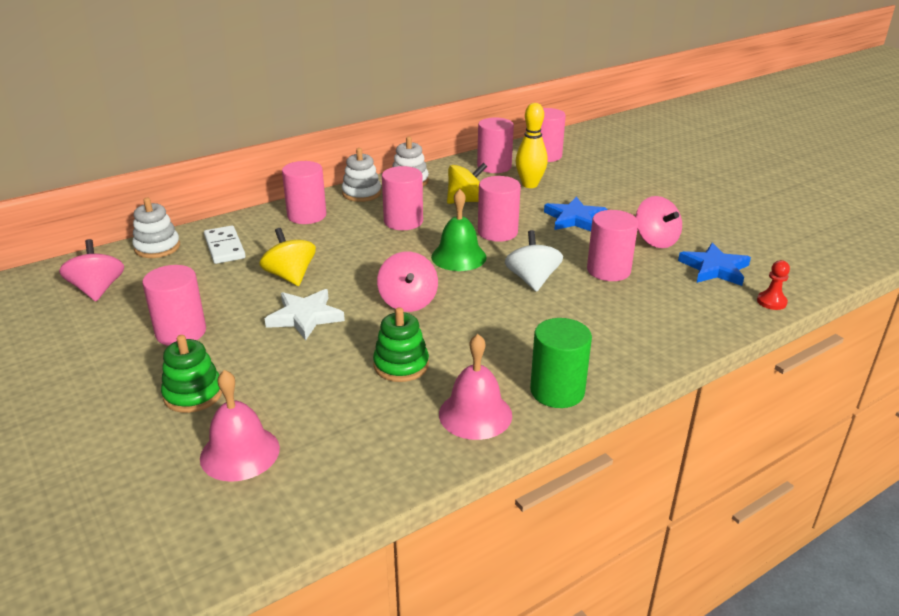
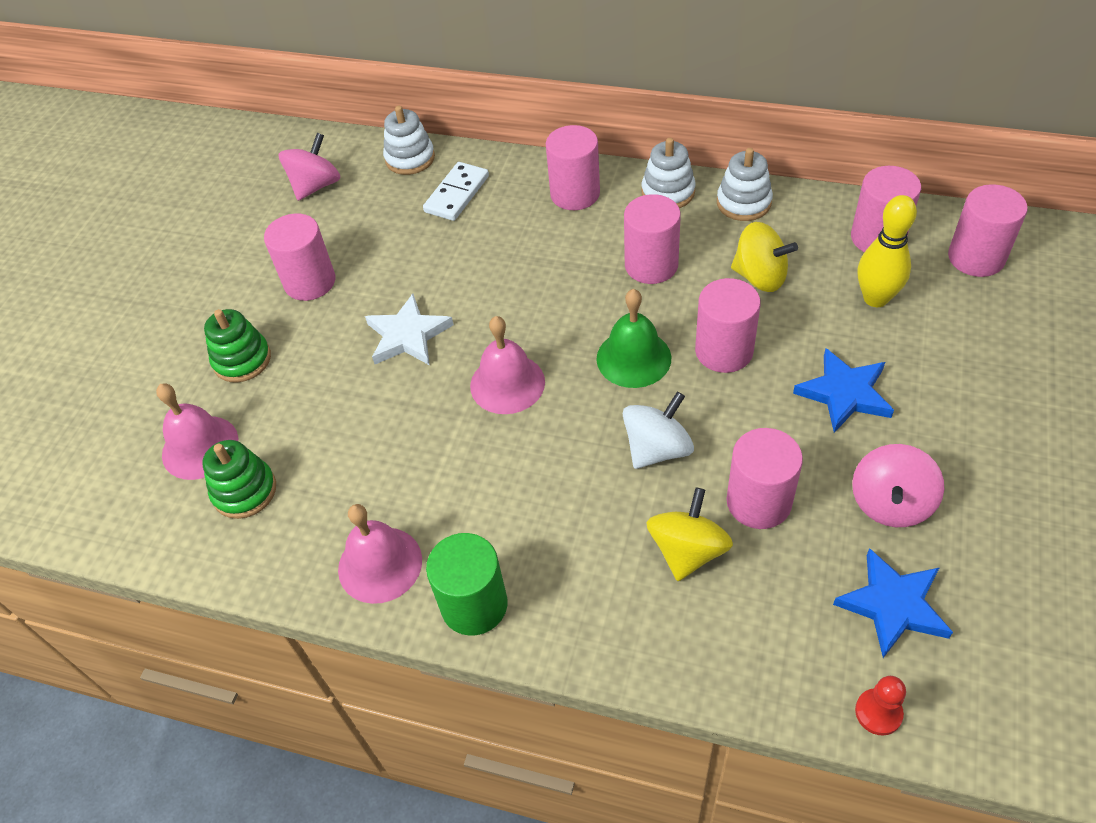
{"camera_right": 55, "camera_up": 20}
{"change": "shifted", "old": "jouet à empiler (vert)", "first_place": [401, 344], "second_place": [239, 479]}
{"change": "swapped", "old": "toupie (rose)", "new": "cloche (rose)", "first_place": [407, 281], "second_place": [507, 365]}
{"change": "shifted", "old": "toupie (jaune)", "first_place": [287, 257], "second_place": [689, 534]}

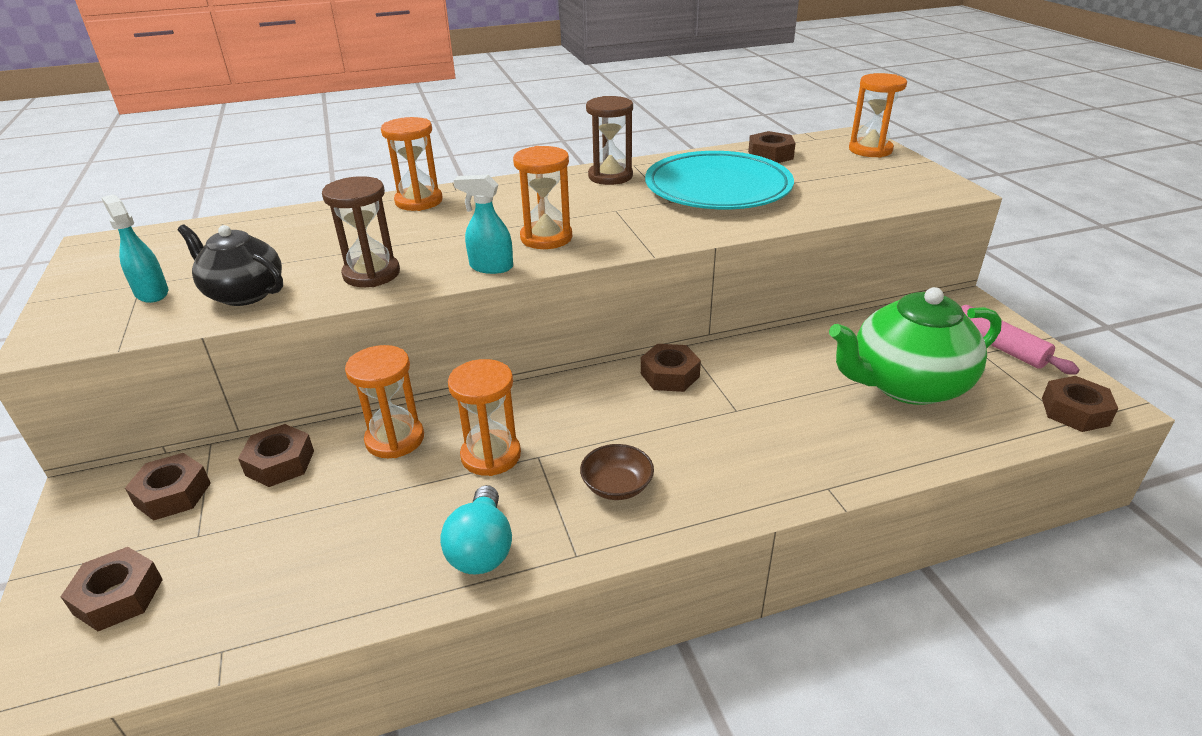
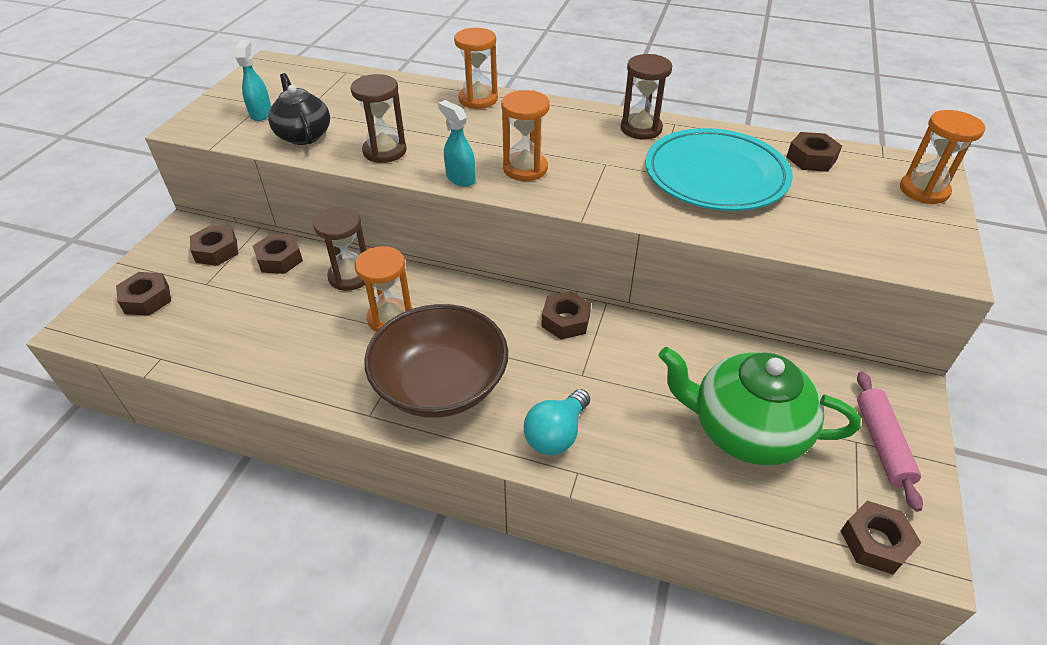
{"camera_right": 35, "camera_up": 10}
{"change": "repainted", "old": "sablier (orange)", "new": "sablier (marron)", "first_place": [384, 401], "second_place": [339, 249]}
{"change": "scaled", "old": "bol (marron)", "first_place": [617, 472], "second_place": [436, 361], "factor": 2.37}
{"change": "shifted", "old": "ampoule (turquoise)", "first_place": [476, 530], "second_place": [557, 422]}

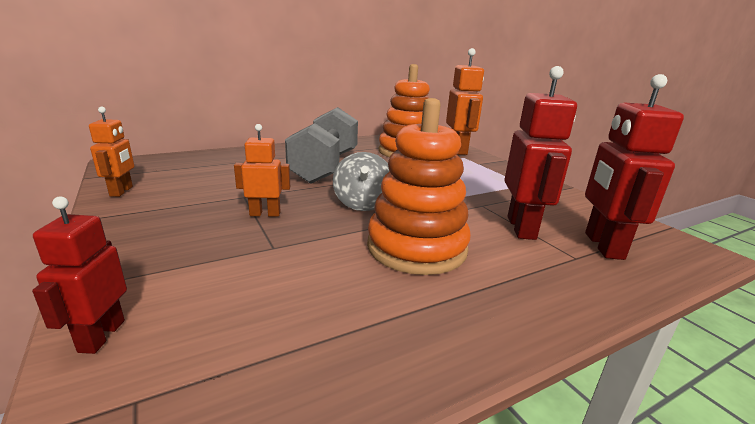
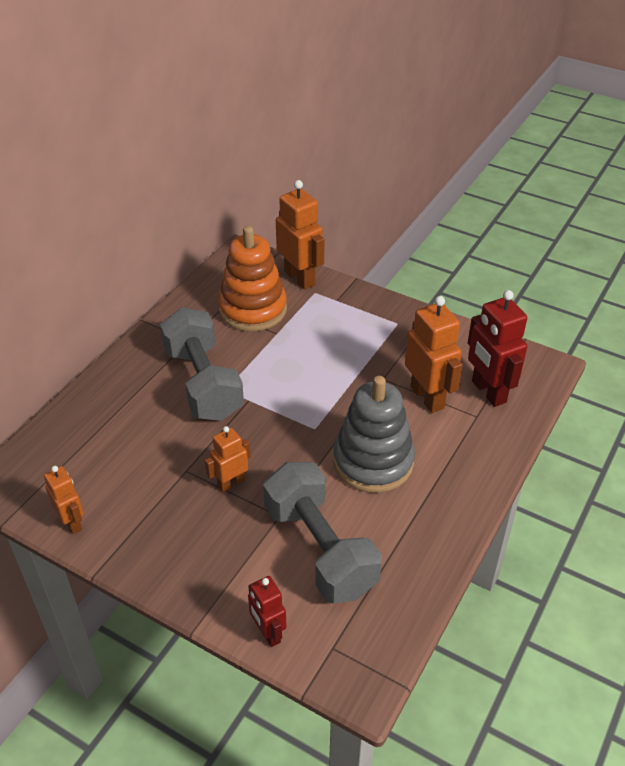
{"camera_right": -30, "camera_up": 20}
{"change": "new", "new": "haltère (gris)", "second_place": [322, 533]}
{"change": "repainted", "old": "jouet à empiler (orange)", "new": "jouet à empiler (gris)", "first_place": [419, 186], "second_place": [374, 434]}
{"change": "repainted", "old": "robot (rouge)", "new": "robot (orange)", "first_place": [540, 153], "second_place": [434, 354]}
{"change": "gone", "old": "toupie (gris)", "first_place": [361, 181]}

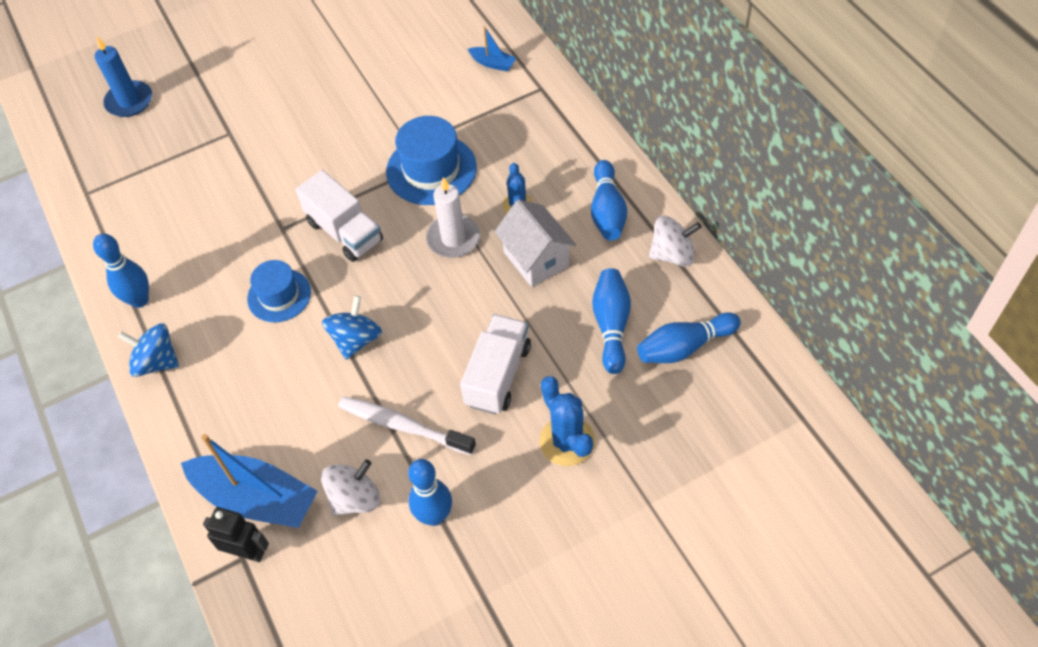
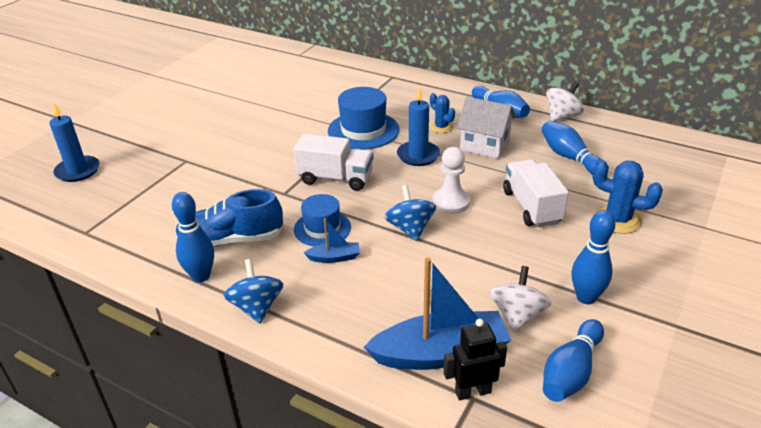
{"camera_right": -35, "camera_up": -20}
{"change": "new", "new": "chaussure (bleu)", "second_place": [229, 218]}
{"change": "rotated", "old": "toupie (bleu)", "first_place": [148, 350], "second_place": [253, 291], "degrees": 90}
{"change": "shifted", "old": "bateau (bleu)", "first_place": [492, 48], "second_place": [332, 240]}
{"change": "repainted", "old": "bougie (blanc)", "new": "bougie (bleu)", "first_place": [453, 217], "second_place": [418, 126]}
{"change": "new", "new": "pion (blanc)", "second_place": [451, 180]}
{"change": "shifted", "old": "quille (bleu)", "first_place": [689, 337], "second_place": [573, 360]}
{"change": "gone", "old": "brosse à dents (blanc)", "first_place": [407, 425]}

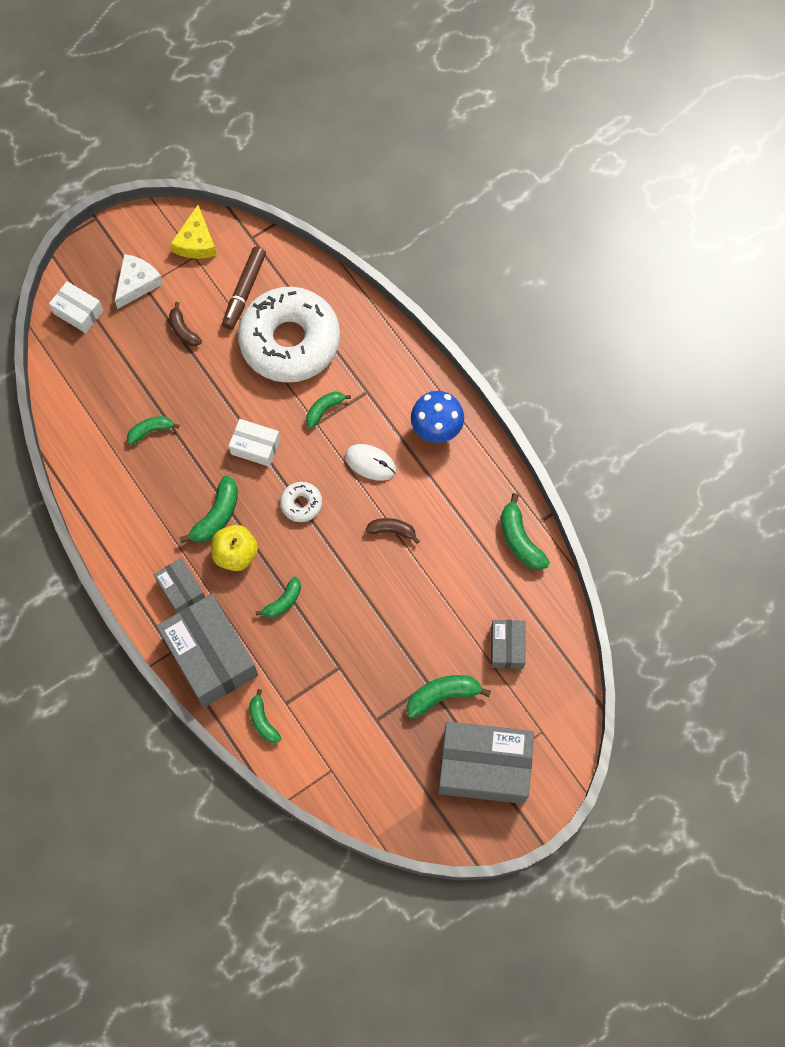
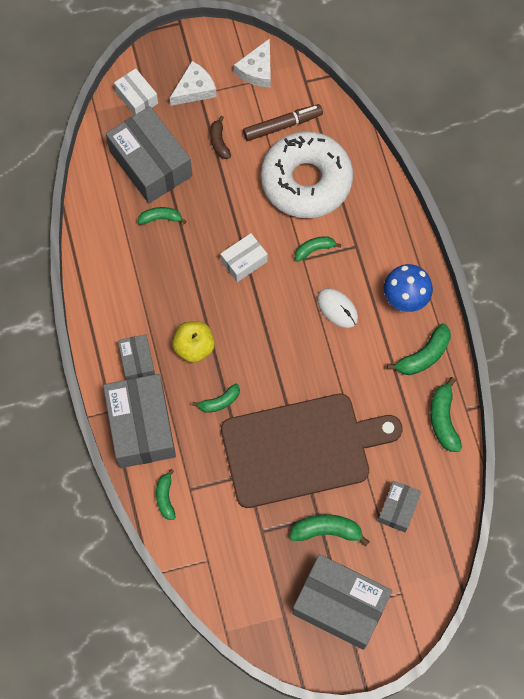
{"camera_right": 20, "camera_up": 0}
{"change": "new", "new": "boîte (gris)", "second_place": [149, 154]}
{"change": "rotated", "old": "boîte (blanc)", "first_place": [254, 443], "second_place": [244, 257], "degrees": -75}
{"change": "new", "new": "planche à découper (marron)", "second_place": [312, 451]}
{"change": "repainted", "old": "fromage (jaune)", "new": "fromage (blanc)", "first_place": [194, 232], "second_place": [252, 62]}
{"change": "rotated", "old": "feutre (marron)", "first_place": [244, 288], "second_place": [283, 122], "degrees": -150}
{"change": "shifted", "old": "banane (vert)", "first_place": [208, 509], "second_place": [419, 349]}
{"change": "gone", "old": "beignet (blanc)", "first_place": [301, 502]}
{"change": "gone", "old": "banane (marron)", "first_place": [392, 531]}

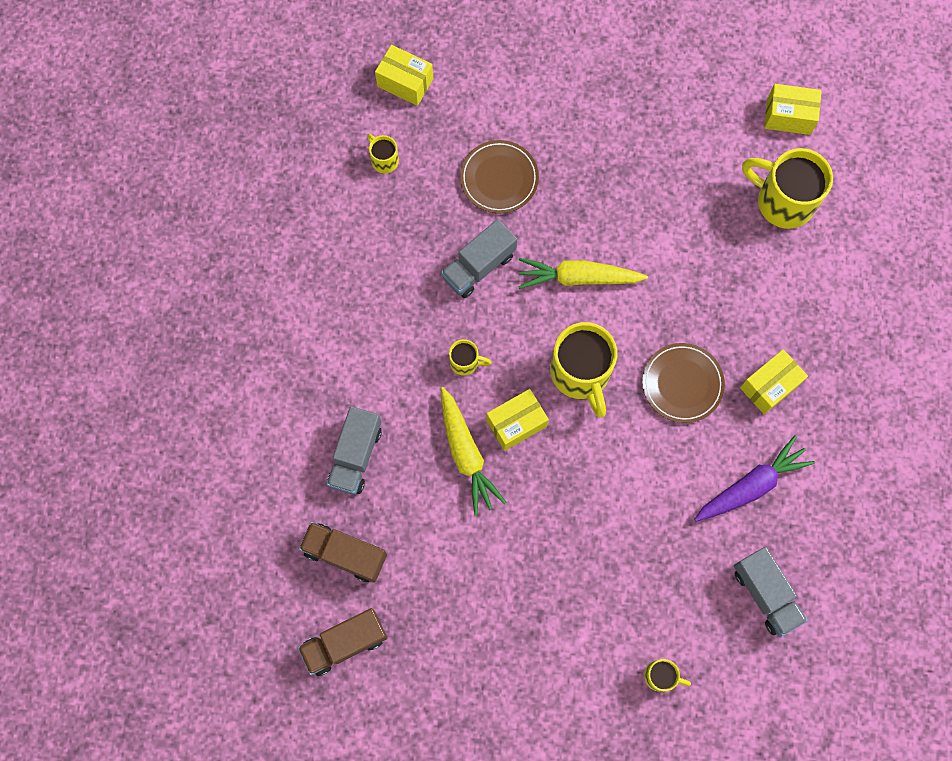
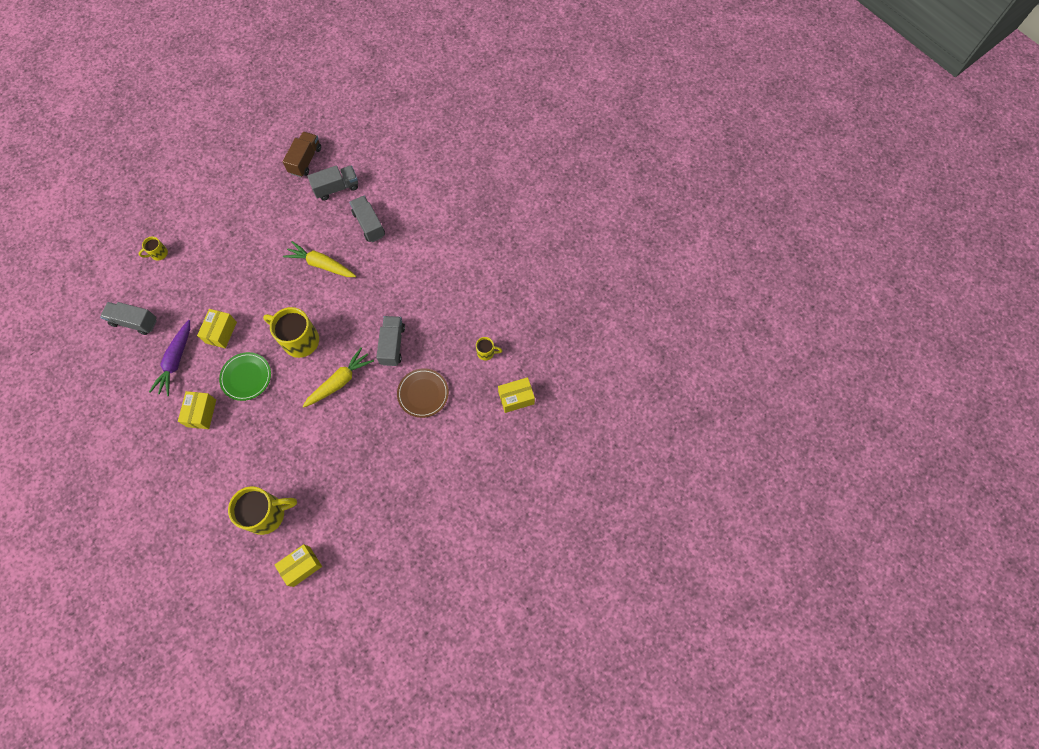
{"camera_right": 135, "camera_up": -5}
{"change": "shifted", "old": "boîte (jaune)", "first_place": [517, 420], "second_place": [217, 328]}
{"change": "repainted", "old": "assiette (marron)", "new": "assiette (vert)", "first_place": [683, 383], "second_place": [245, 376]}
{"change": "repainted", "old": "camion (marron)", "new": "camion (gris)", "first_place": [343, 552], "second_place": [332, 183]}
{"change": "gone", "old": "tasse (jaune)", "first_place": [470, 357]}

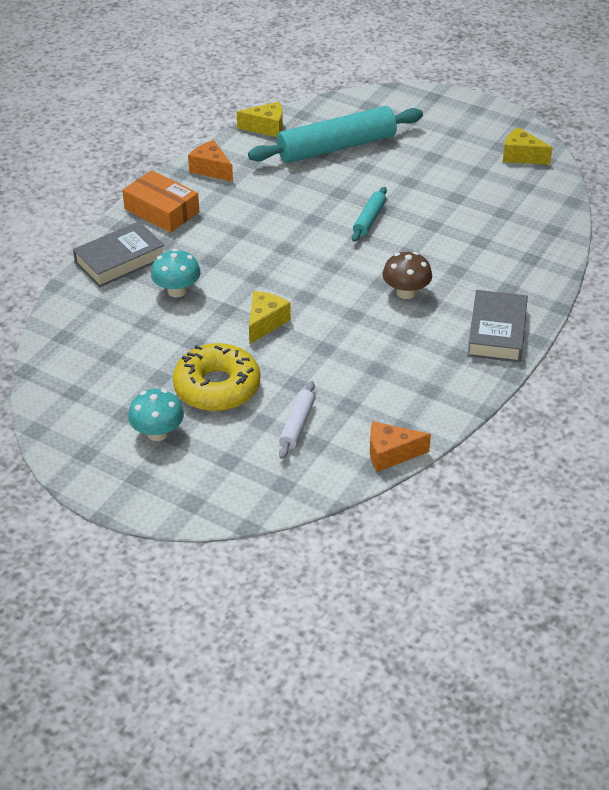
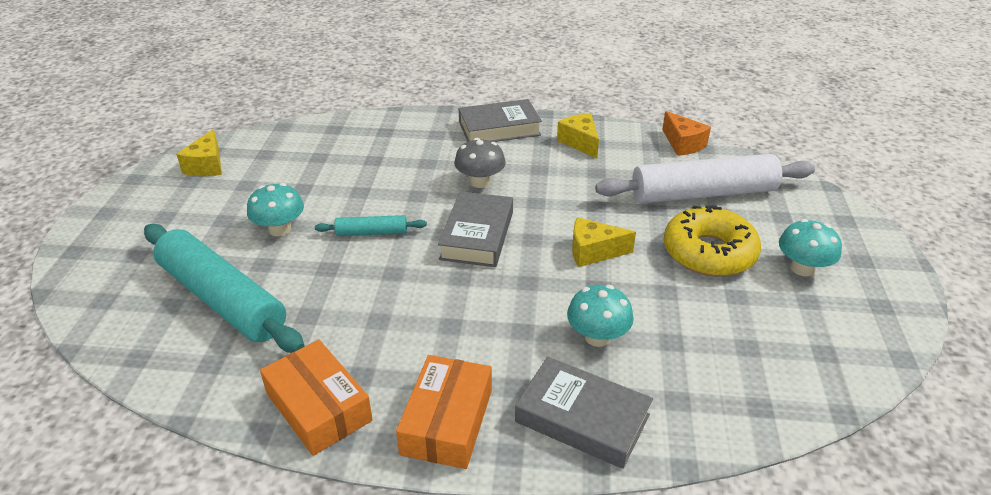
{"camera_right": -115, "camera_up": -5}
{"change": "new", "new": "champignon (turquoise)", "second_place": [275, 210]}
{"change": "swapped", "old": "fromage (orange)", "new": "boîte (orange)", "first_place": [210, 161], "second_place": [316, 397]}
{"change": "new", "new": "livre (gris)", "second_place": [475, 229]}
{"change": "repainted", "old": "champignon (marron)", "new": "champignon (gris)", "first_place": [407, 275], "second_place": [480, 163]}
{"change": "shifted", "old": "fromage (jaune)", "first_place": [260, 119], "second_place": [578, 135]}
{"change": "scaled", "old": "rouleau à pâtisserie (blanc)", "first_place": [297, 420], "second_place": [705, 179], "factor": 2.17}

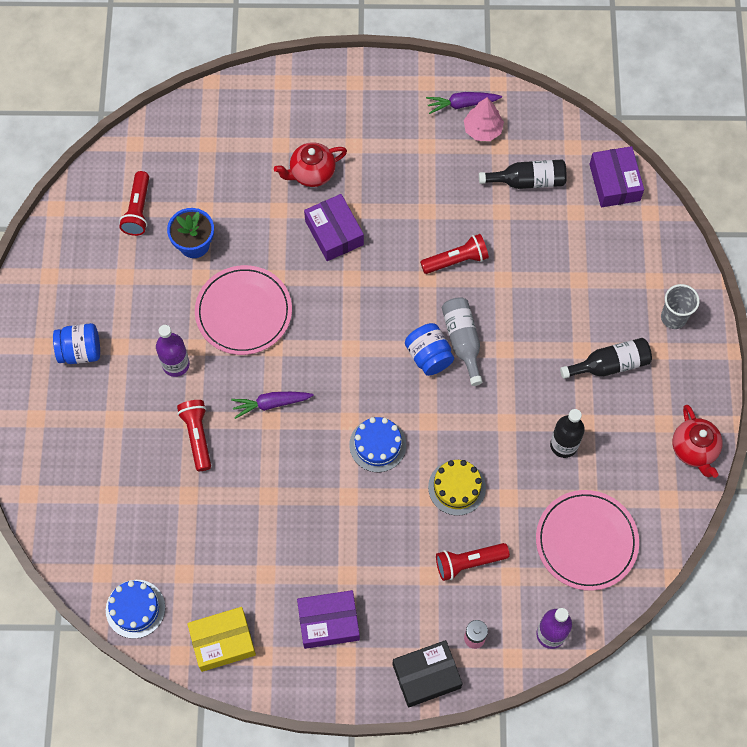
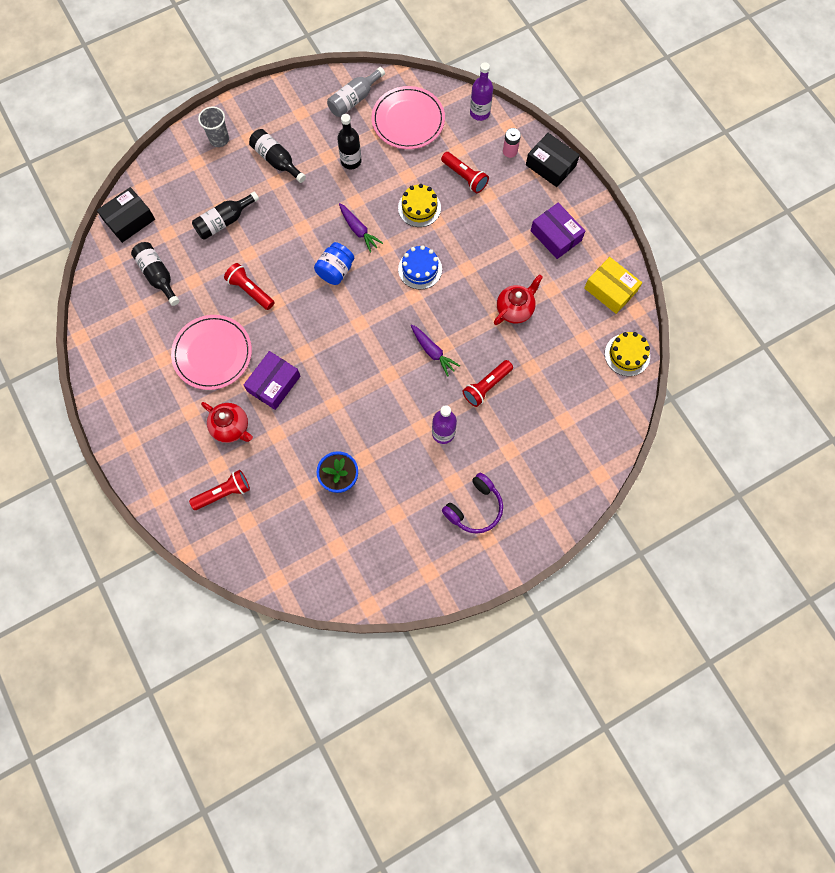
{"camera_right": -120, "camera_up": 5}
{"change": "repainted", "old": "boîte (violet)", "new": "boîte (noir)", "first_place": [616, 176], "second_place": [126, 215]}
{"change": "shifted", "old": "assiette (rose)", "first_place": [243, 310], "second_place": [211, 352]}
{"change": "shifted", "old": "lampe de poche (rouge)", "first_place": [134, 203], "second_place": [219, 490]}
{"change": "new", "new": "bouteille (noir)", "second_place": [225, 216]}
{"change": "shifted", "old": "bouteille (gris)", "first_place": [462, 341], "second_place": [356, 92]}
{"change": "shifted", "old": "carotte (violet)", "first_place": [464, 103], "second_place": [361, 228]}
{"change": "swapped", "old": "bocal (bleu)", "new": "casque audio (violet)", "first_place": [76, 343], "second_place": [472, 503]}
{"change": "shifted", "old": "théière (rouge)", "first_place": [698, 441], "second_place": [518, 299]}
{"change": "repainted", "old": "gâteau (bleu)", "new": "gâteau (jaune)", "first_place": [135, 609], "second_place": [627, 354]}
{"change": "gone", "old": "arbre (rose)", "first_place": [484, 119]}

